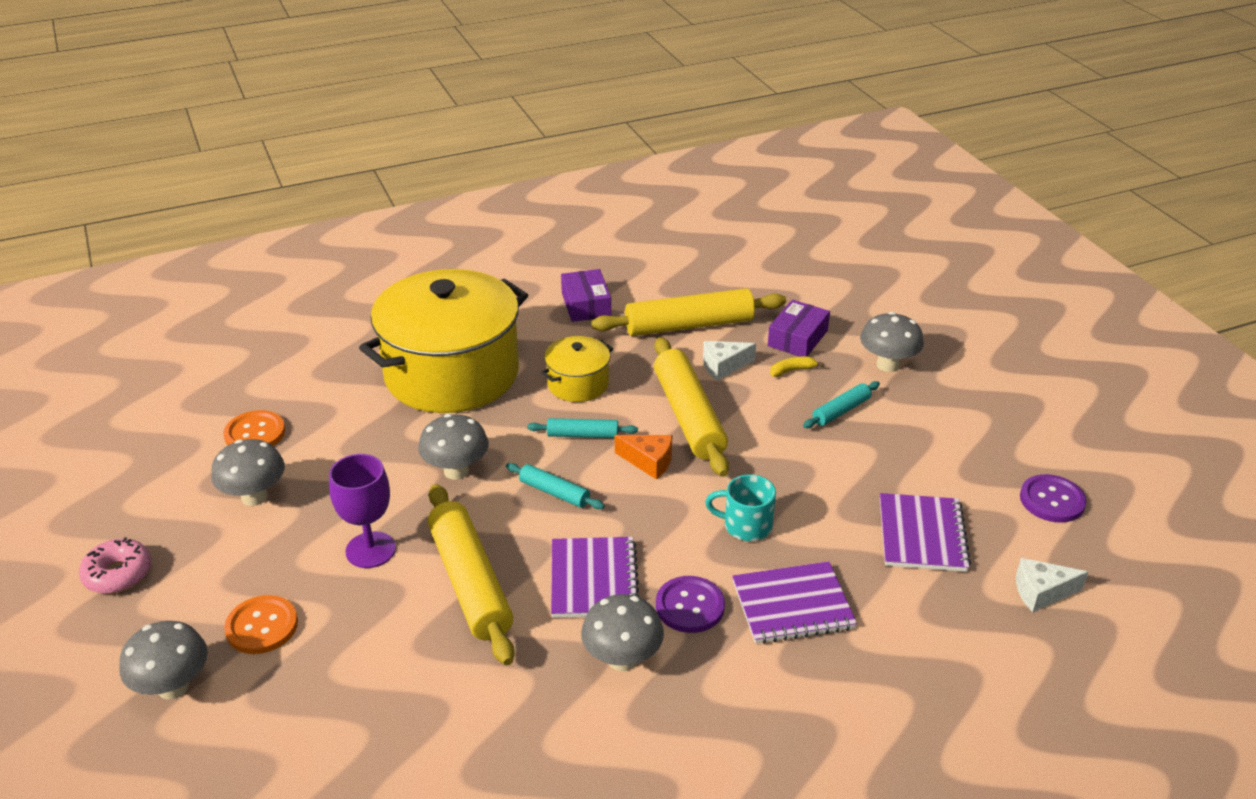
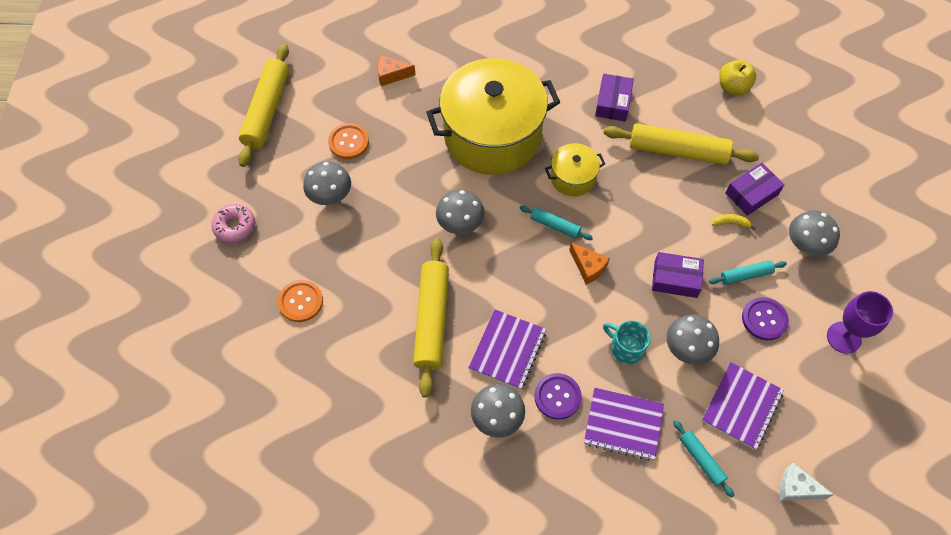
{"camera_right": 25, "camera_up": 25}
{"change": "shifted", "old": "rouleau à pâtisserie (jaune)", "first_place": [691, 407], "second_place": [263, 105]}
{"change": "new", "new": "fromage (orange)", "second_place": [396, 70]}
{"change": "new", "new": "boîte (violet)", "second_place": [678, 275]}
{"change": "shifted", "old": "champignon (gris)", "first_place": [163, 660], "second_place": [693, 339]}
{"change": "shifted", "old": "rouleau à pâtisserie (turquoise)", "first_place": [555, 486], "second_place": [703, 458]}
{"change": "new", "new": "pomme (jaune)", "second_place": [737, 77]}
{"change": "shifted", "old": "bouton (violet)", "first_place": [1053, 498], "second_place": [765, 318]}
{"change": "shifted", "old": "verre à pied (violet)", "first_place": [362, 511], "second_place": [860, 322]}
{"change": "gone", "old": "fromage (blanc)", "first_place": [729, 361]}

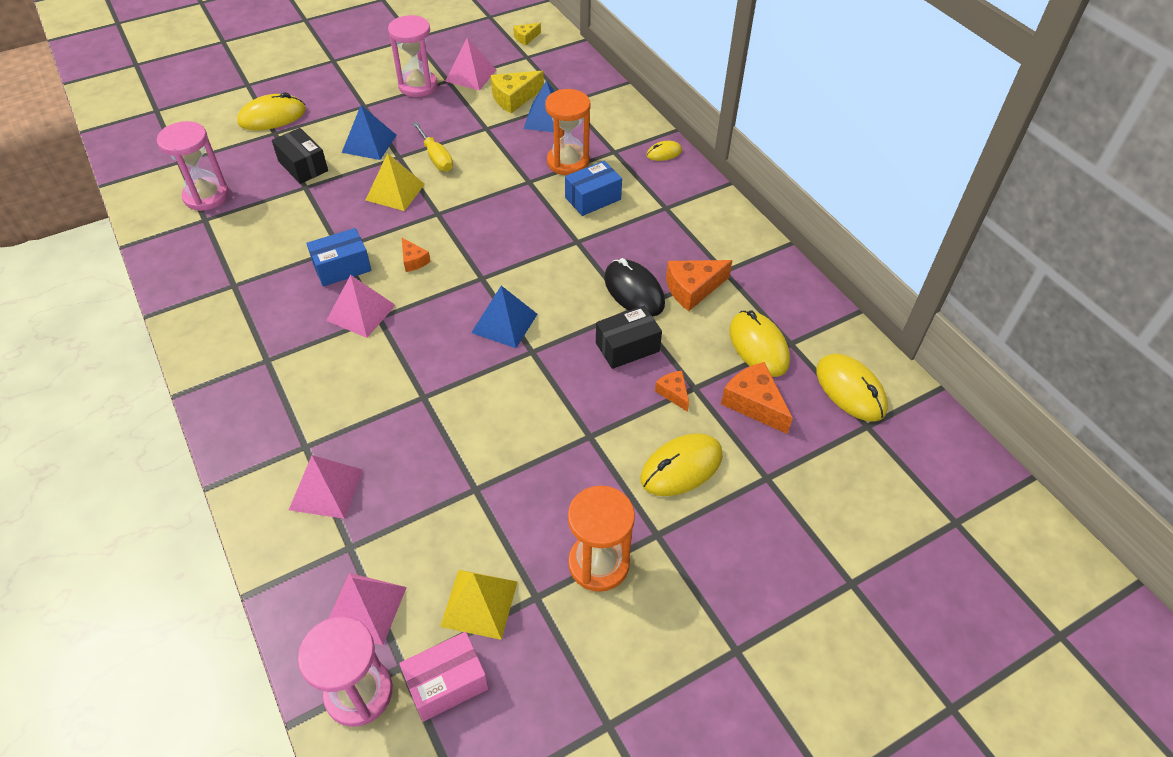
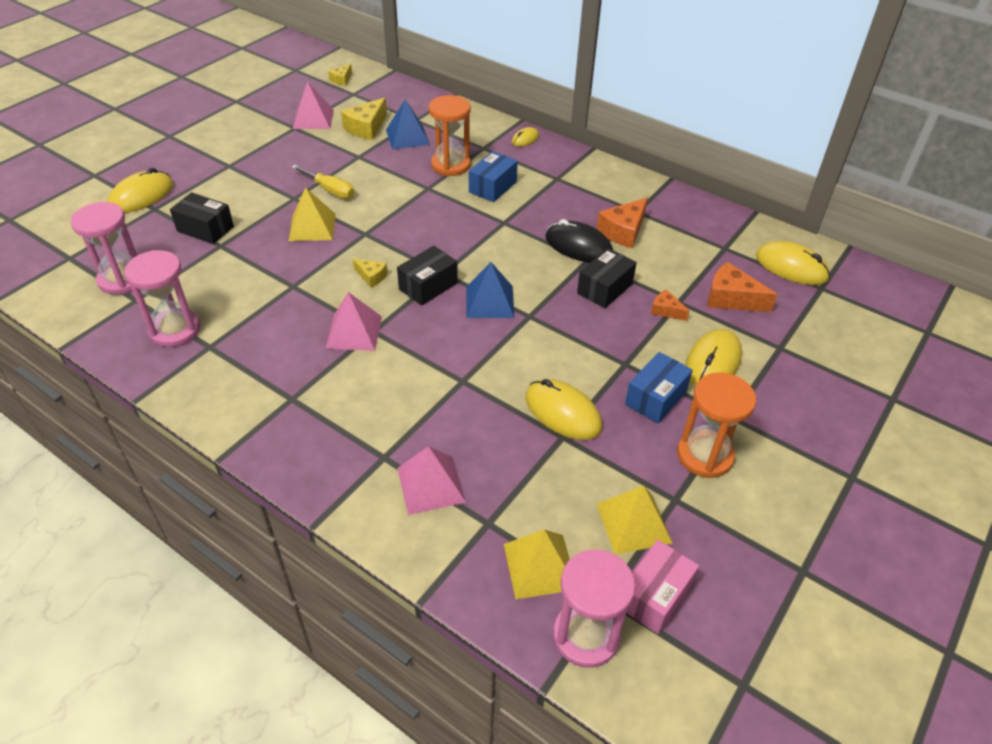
{"camera_right": -25, "camera_up": -5}
{"change": "shifted", "old": "sablier (rose)", "first_place": [413, 56], "second_place": [162, 298]}
{"change": "repainted", "old": "fromage (orange)", "new": "fromage (jaune)", "first_place": [416, 255], "second_place": [370, 273]}
{"change": "new", "new": "boîte (noir)", "second_place": [427, 276]}
{"change": "repainted", "old": "pyramide (rose)", "new": "pyramide (jaune)", "first_place": [367, 609], "second_place": [537, 564]}
{"change": "shifted", "old": "souris (jaune)", "first_place": [759, 344], "second_place": [563, 409]}
{"change": "shifted", "old": "boîte (bleu)", "first_place": [339, 257], "second_place": [659, 388]}
{"change": "gone", "old": "pyramide (bleu)", "first_place": [369, 132]}

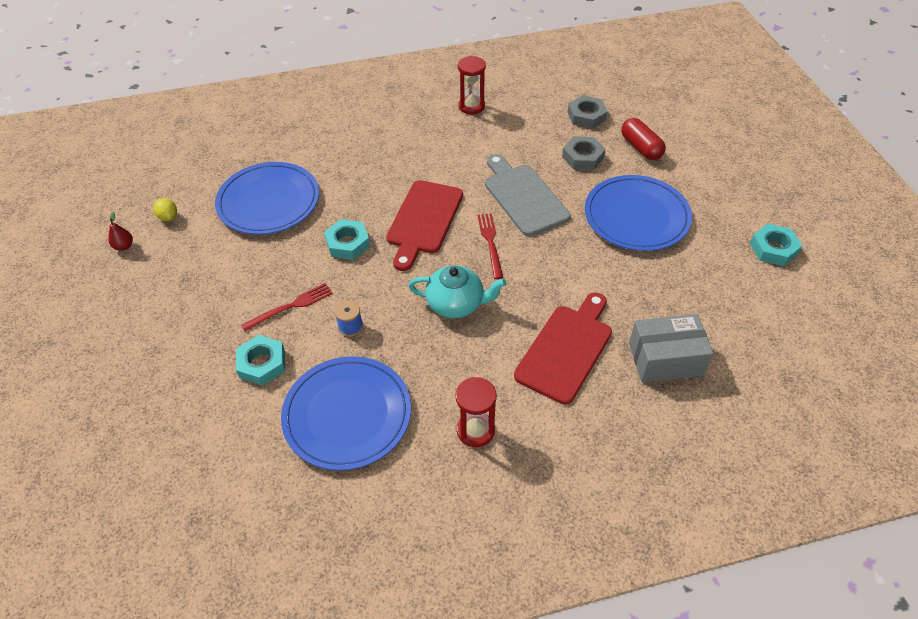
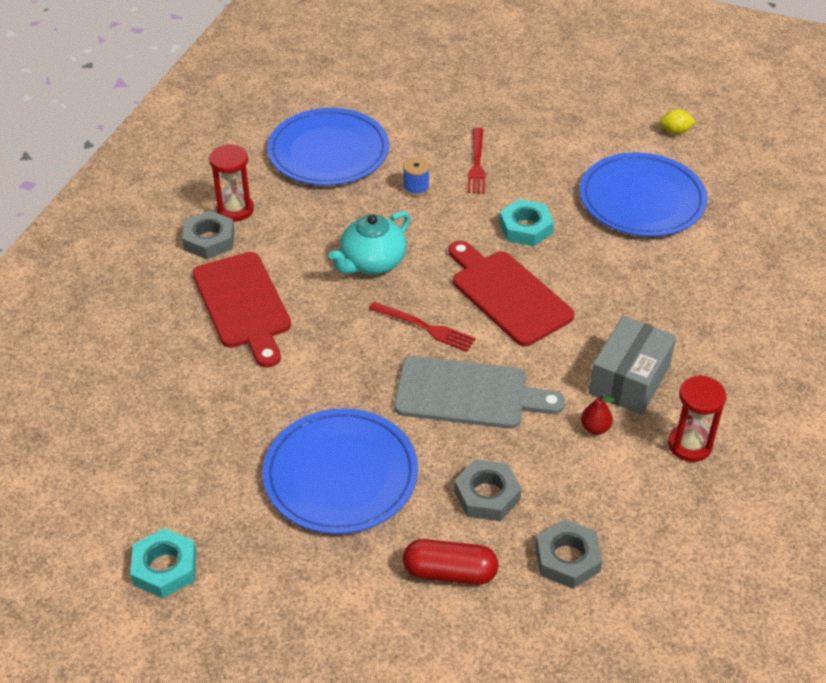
{"camera_right": 125, "camera_up": -5}
{"change": "new", "new": "écrou (gris)", "second_place": [208, 235]}
{"change": "shifted", "old": "poire (rouge)", "first_place": [120, 231], "second_place": [598, 414]}
{"change": "shifted", "old": "boîte (gris)", "first_place": [671, 348], "second_place": [632, 365]}
{"change": "gone", "old": "écrou (turquoise)", "first_place": [260, 360]}

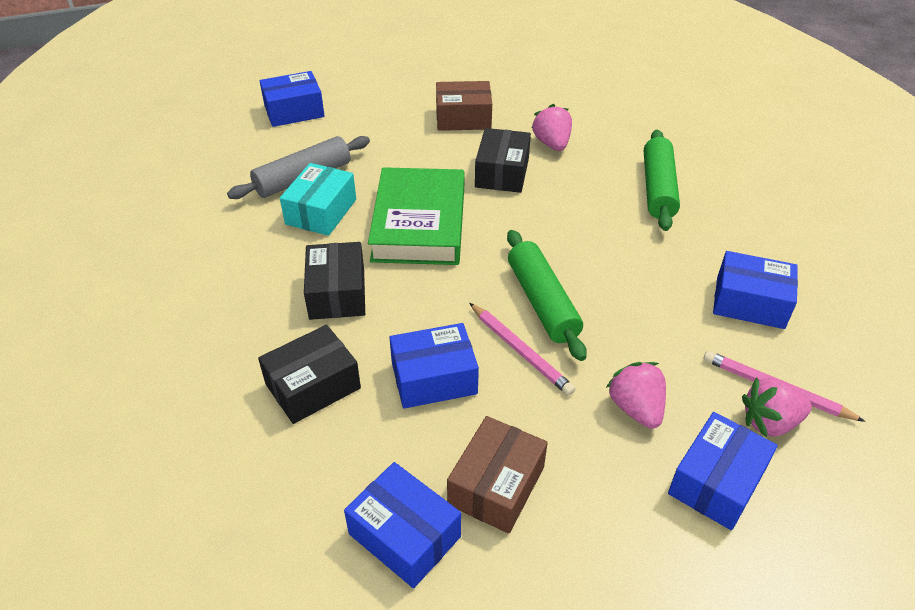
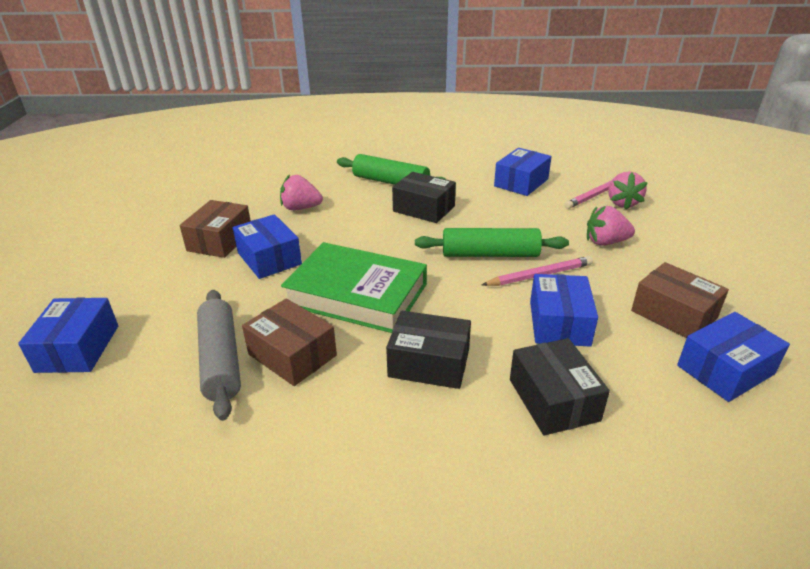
{"camera_right": -70, "camera_up": -10}
{"change": "shifted", "old": "boîte (bleu)", "first_place": [723, 471], "second_place": [267, 246]}
{"change": "repainted", "old": "boîte (turquoise)", "new": "boîte (marron)", "first_place": [318, 199], "second_place": [289, 342]}
{"change": "shifted", "old": "boîte (noir)", "first_place": [503, 160], "second_place": [424, 197]}

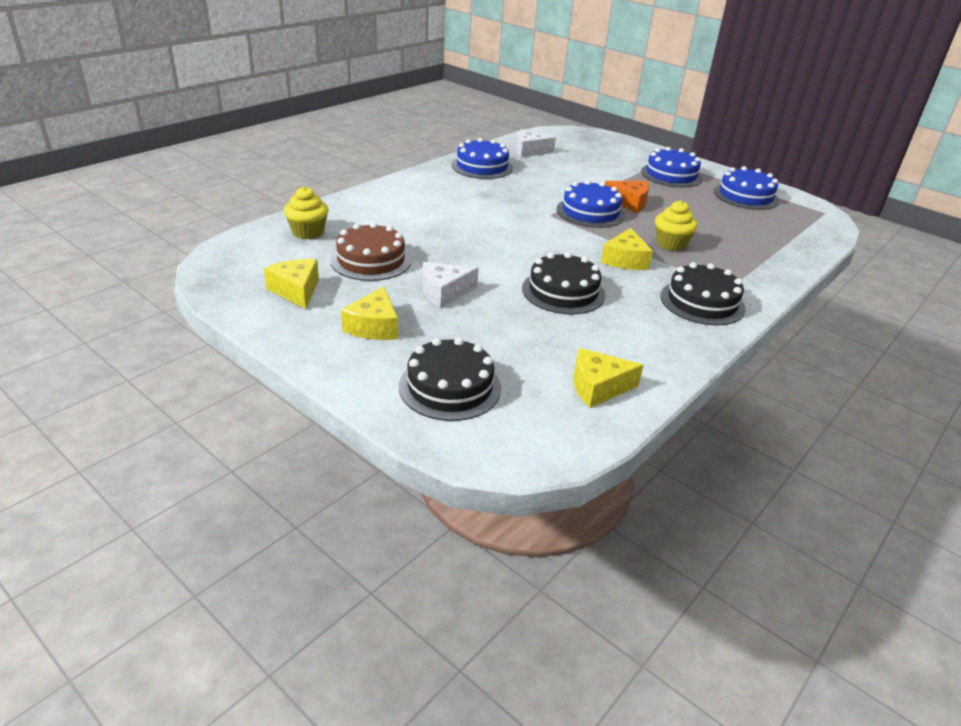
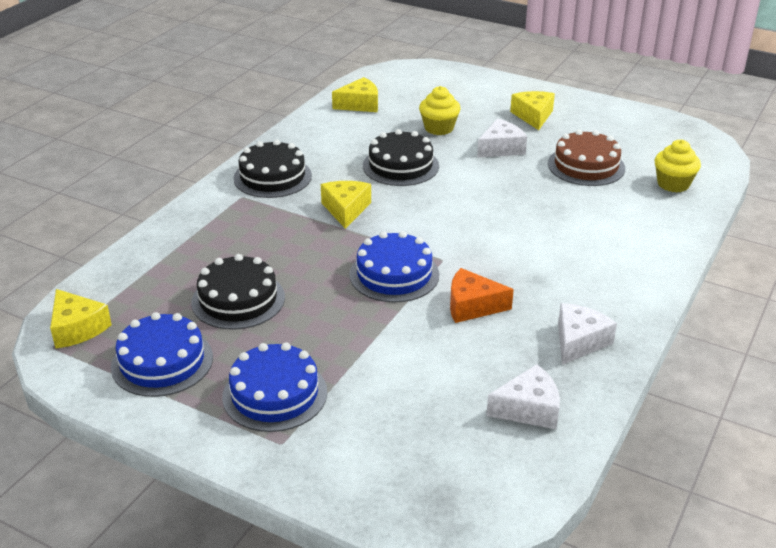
{"camera_right": 170, "camera_up": 0}
{"change": "shifted", "old": "fromage (jaune)", "first_place": [291, 284], "second_place": [81, 319]}
{"change": "shifted", "old": "gâteau (noir)", "first_place": [450, 379], "second_place": [238, 292]}
{"change": "shifted", "old": "muffin (jaune)", "first_place": [676, 225], "second_place": [439, 110]}
{"change": "shifted", "old": "fromage (orange)", "first_place": [627, 197], "second_place": [482, 295]}
{"change": "swapped", "old": "gâteau (bleu)", "new": "fromage (blanc)", "first_place": [482, 158], "second_place": [587, 334]}

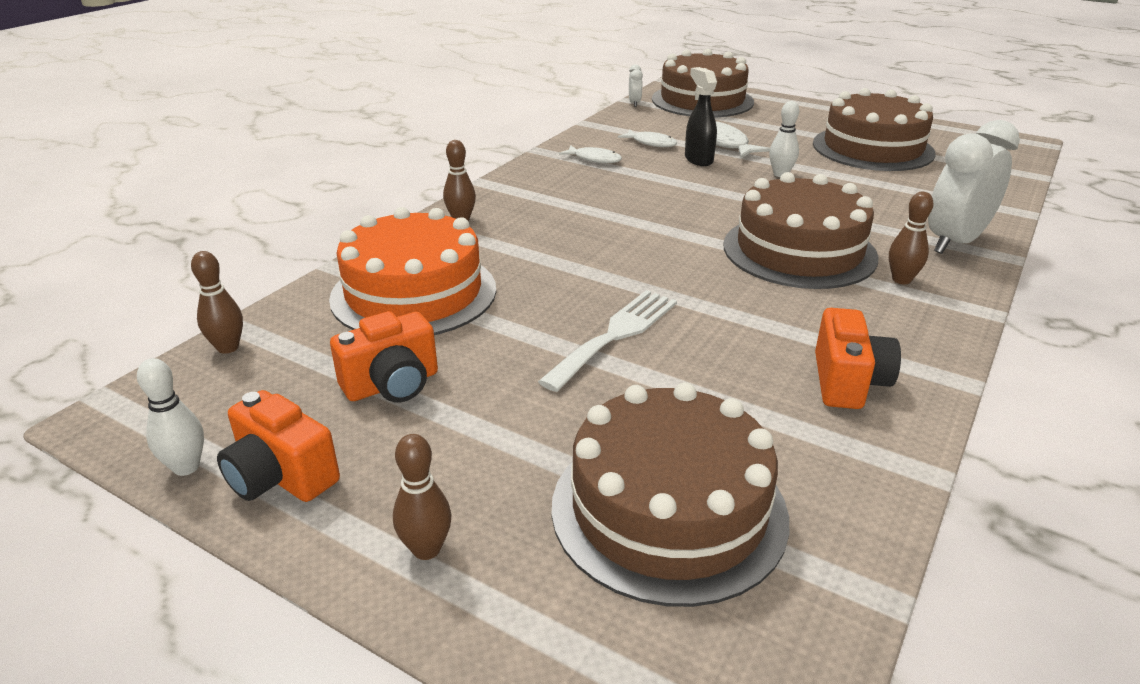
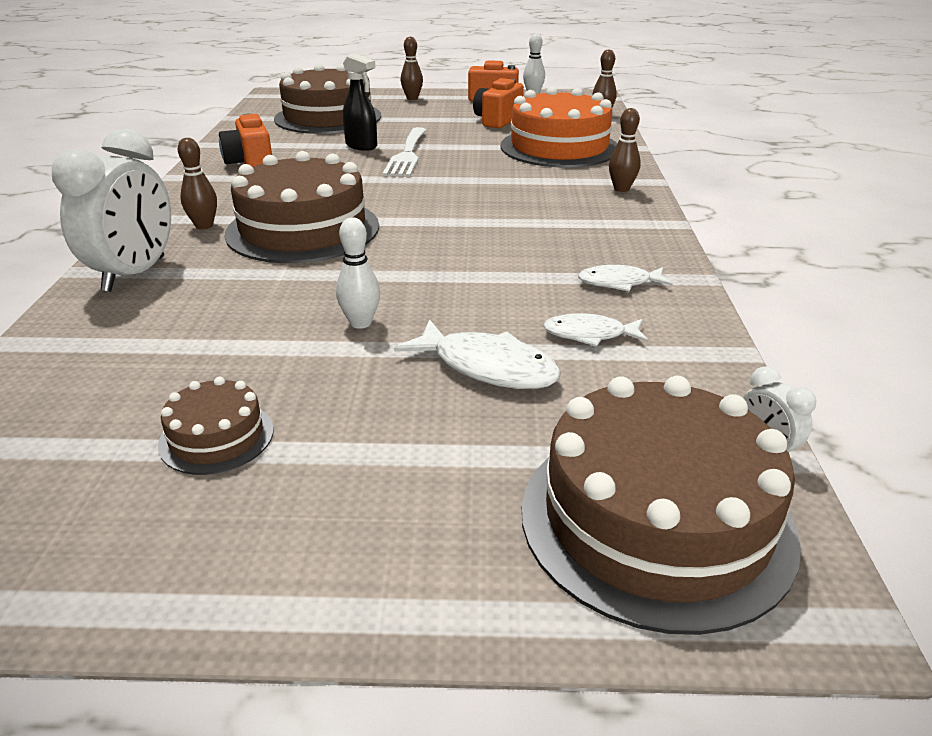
{"camera_right": 150, "camera_up": 0}
{"change": "scaled", "old": "gâteau (marron)", "first_place": [874, 129], "second_place": [216, 426], "factor": 0.47}
{"change": "shifted", "old": "vaporisateur (noir)", "first_place": [701, 116], "second_place": [360, 102]}

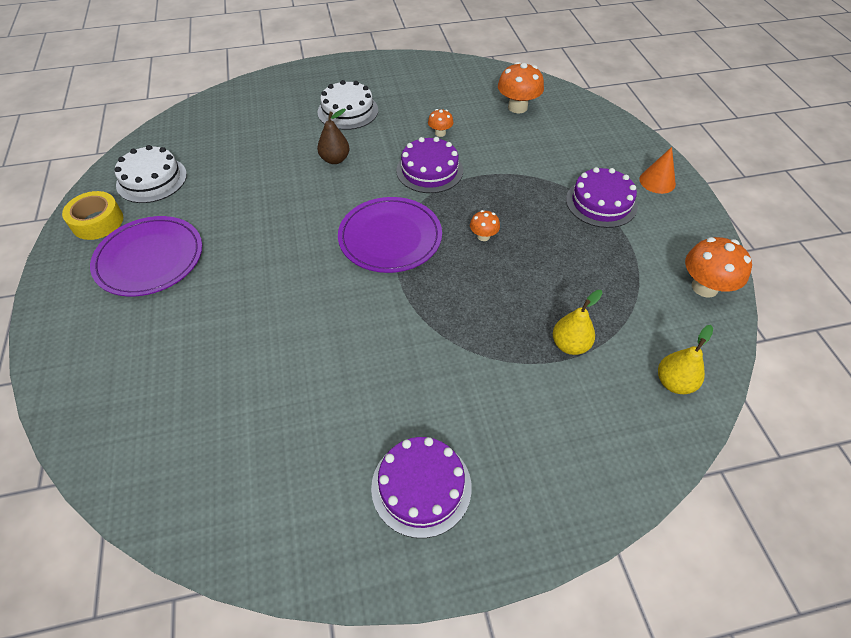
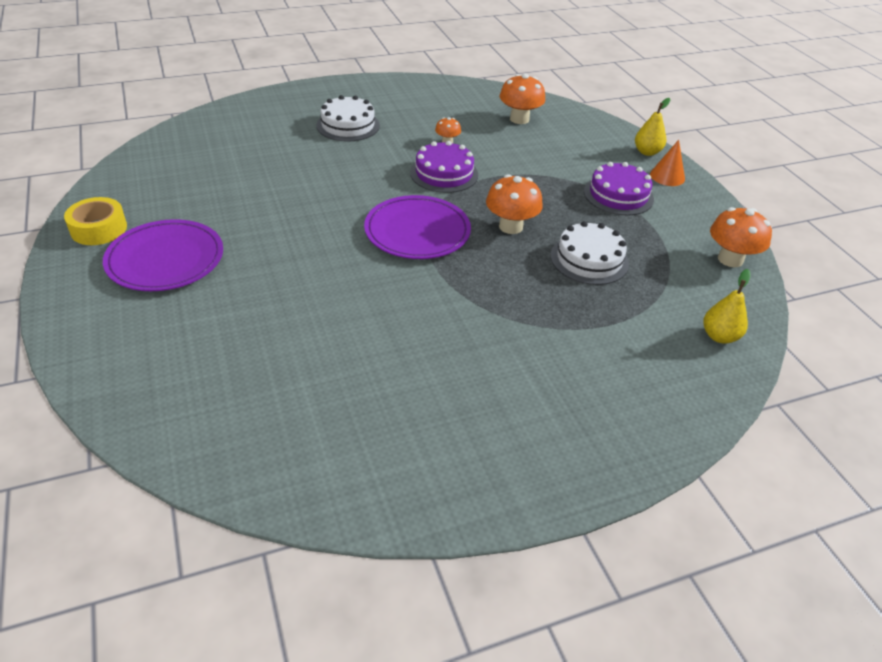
{"camera_right": -10, "camera_up": -10}
{"change": "scaled", "old": "champignon (orange)", "first_place": [485, 225], "second_place": [514, 204], "factor": 1.85}
{"change": "shifted", "old": "gâteau (blanc)", "first_place": [151, 174], "second_place": [589, 253]}
{"change": "shifted", "old": "poire (jaune)", "first_place": [578, 322], "second_place": [653, 127]}
{"change": "gone", "old": "poire (marron)", "first_place": [333, 136]}
{"change": "gone", "old": "gâteau (violet)", "first_place": [421, 487]}

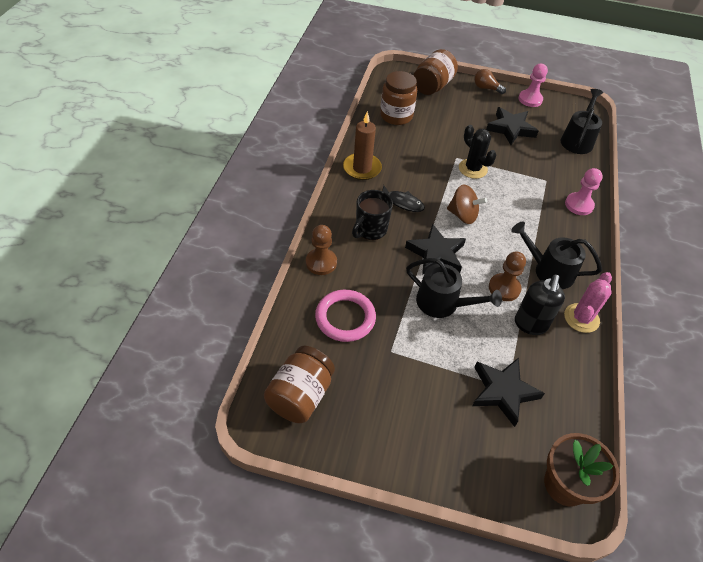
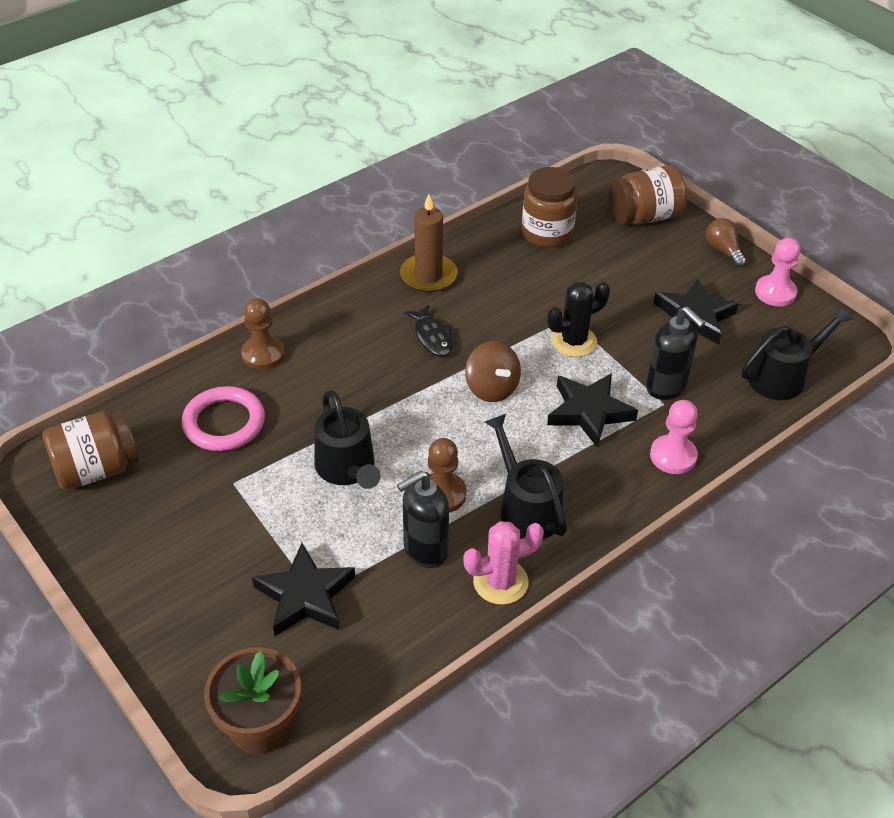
{"camera_right": 40, "camera_up": -5}
{"change": "rotated", "old": "cactus (noir)", "first_place": [477, 152], "second_place": [578, 319], "degrees": 60}
{"change": "shifted", "old": "étoile (noir)", "first_place": [435, 249], "second_place": [592, 410]}
{"change": "new", "new": "distributeur de savon (noir)", "second_place": [675, 353]}
{"change": "gone", "old": "tasse (noir)", "first_place": [372, 215]}

